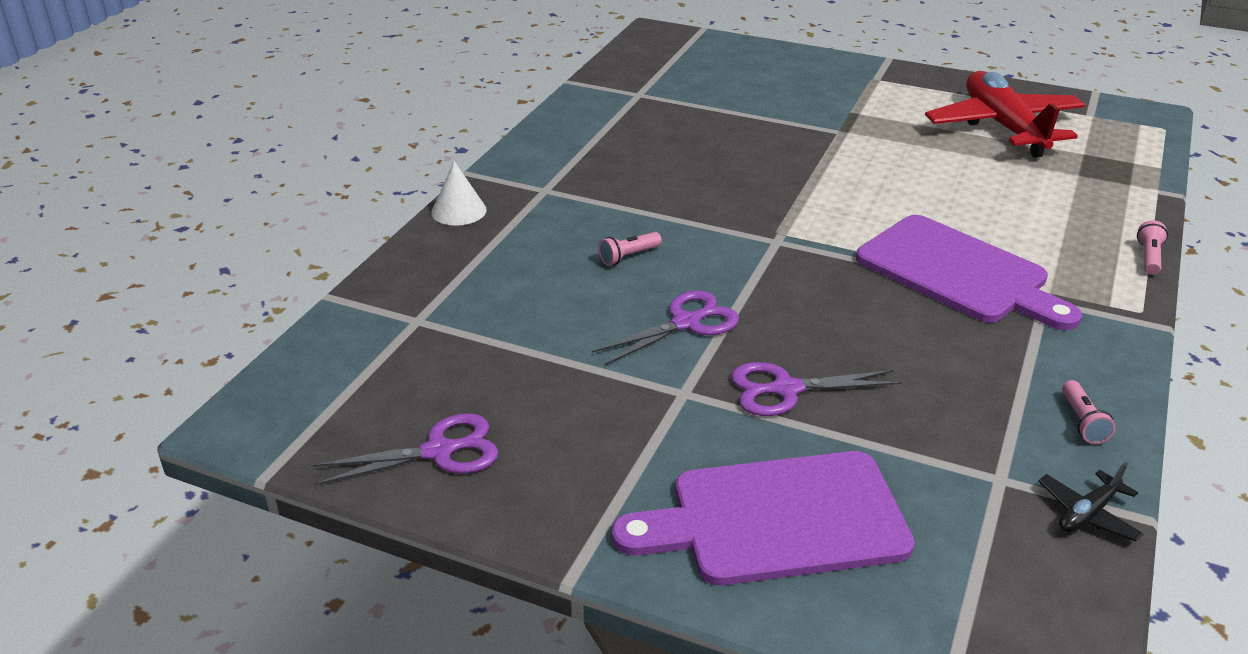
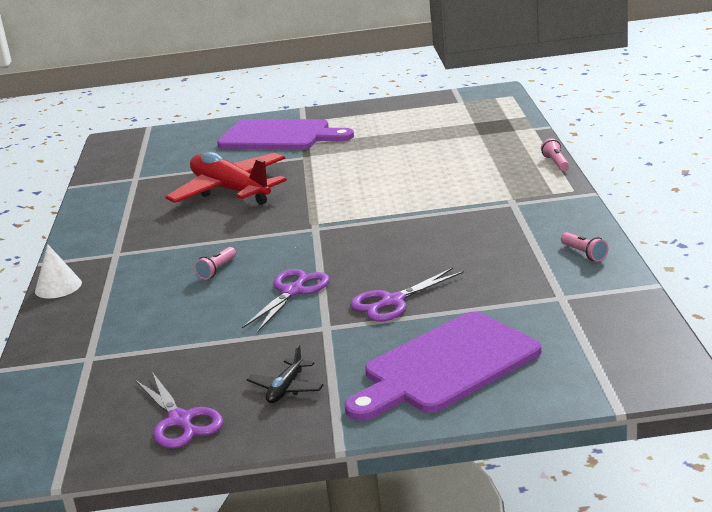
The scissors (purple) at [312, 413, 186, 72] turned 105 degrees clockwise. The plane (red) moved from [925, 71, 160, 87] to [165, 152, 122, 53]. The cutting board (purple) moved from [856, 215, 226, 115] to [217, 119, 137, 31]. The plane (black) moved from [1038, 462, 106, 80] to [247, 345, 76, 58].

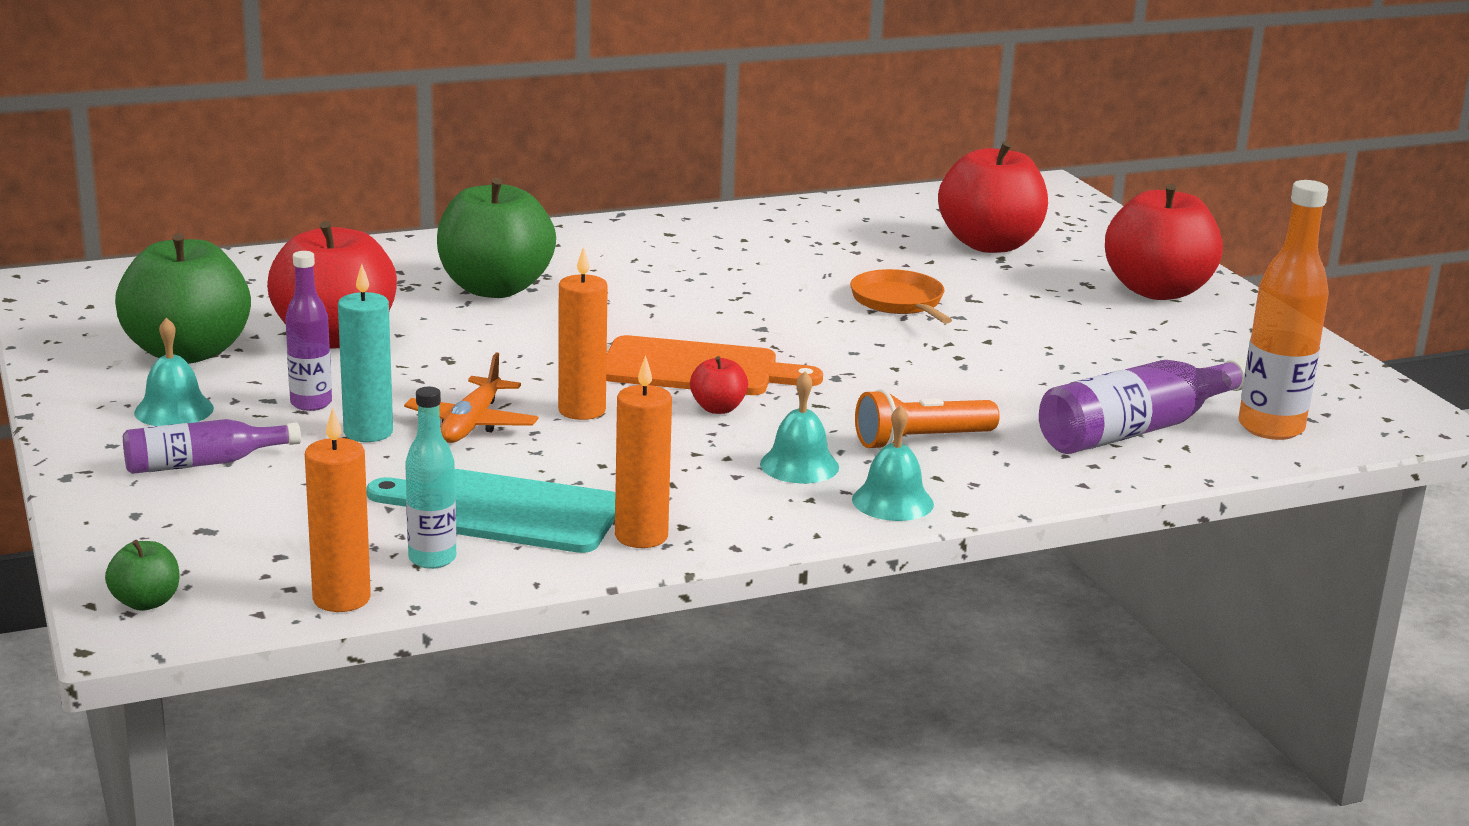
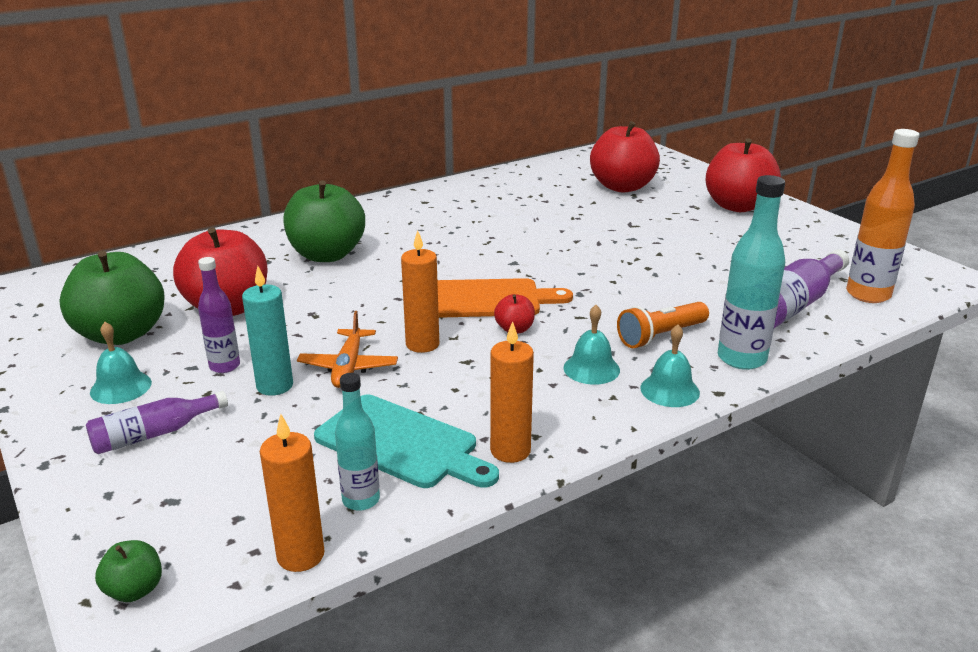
The cutting board (turquoise) at [366, 469, 249, 84] turned 150 degrees counterclockwise. The bottle (turquoise) at [718, 175, 67, 195] appeared. The pan (orange) at [850, 269, 102, 55] disappeared.

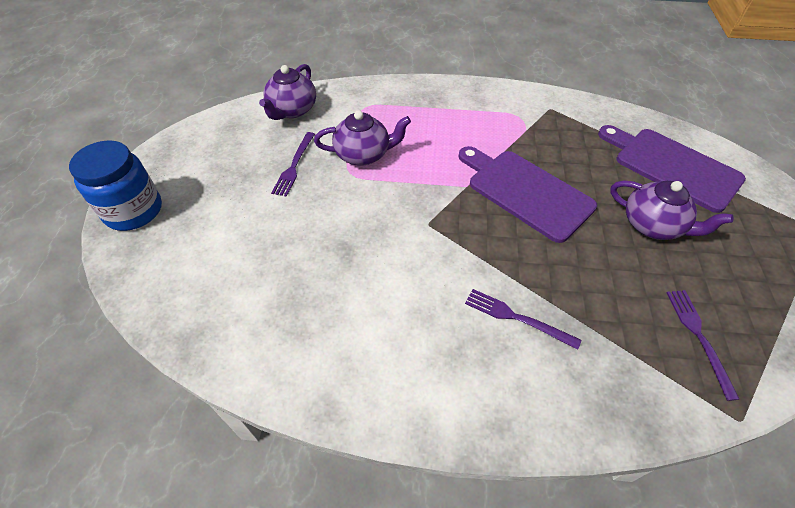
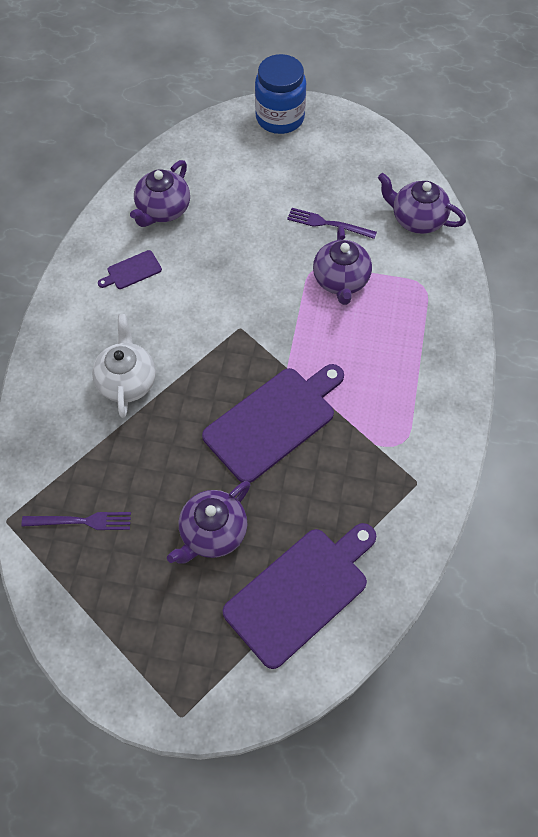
The fork (purple) at [465, 289, 116, 61] was replaced by the teapot (white) at [92, 314, 64, 104]. The cutting board (purple) at [98, 250, 64, 39] appeared. The teapot (purple) at [130, 160, 60, 67] appeared.

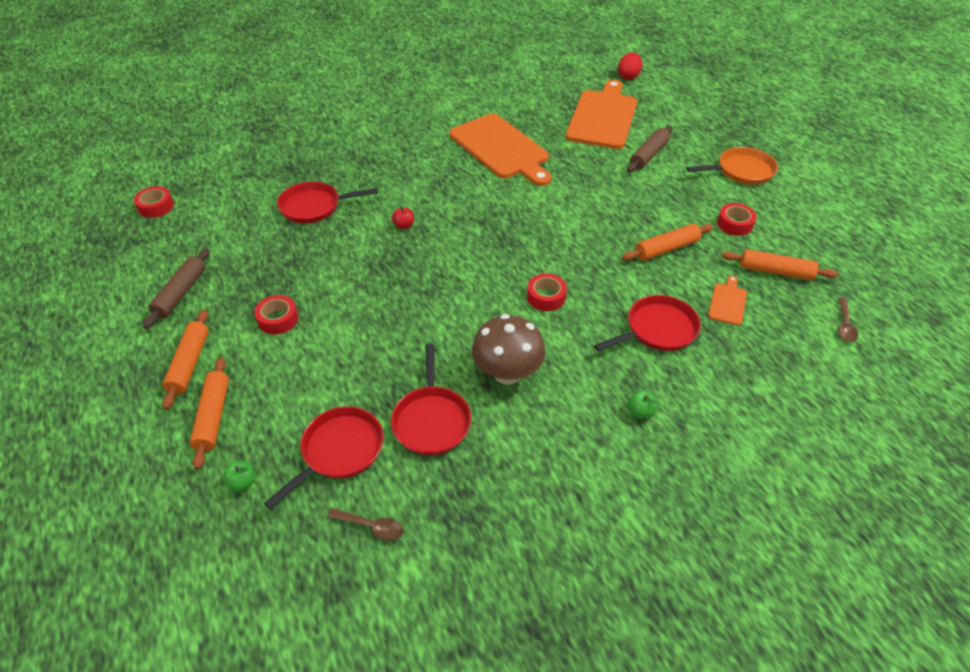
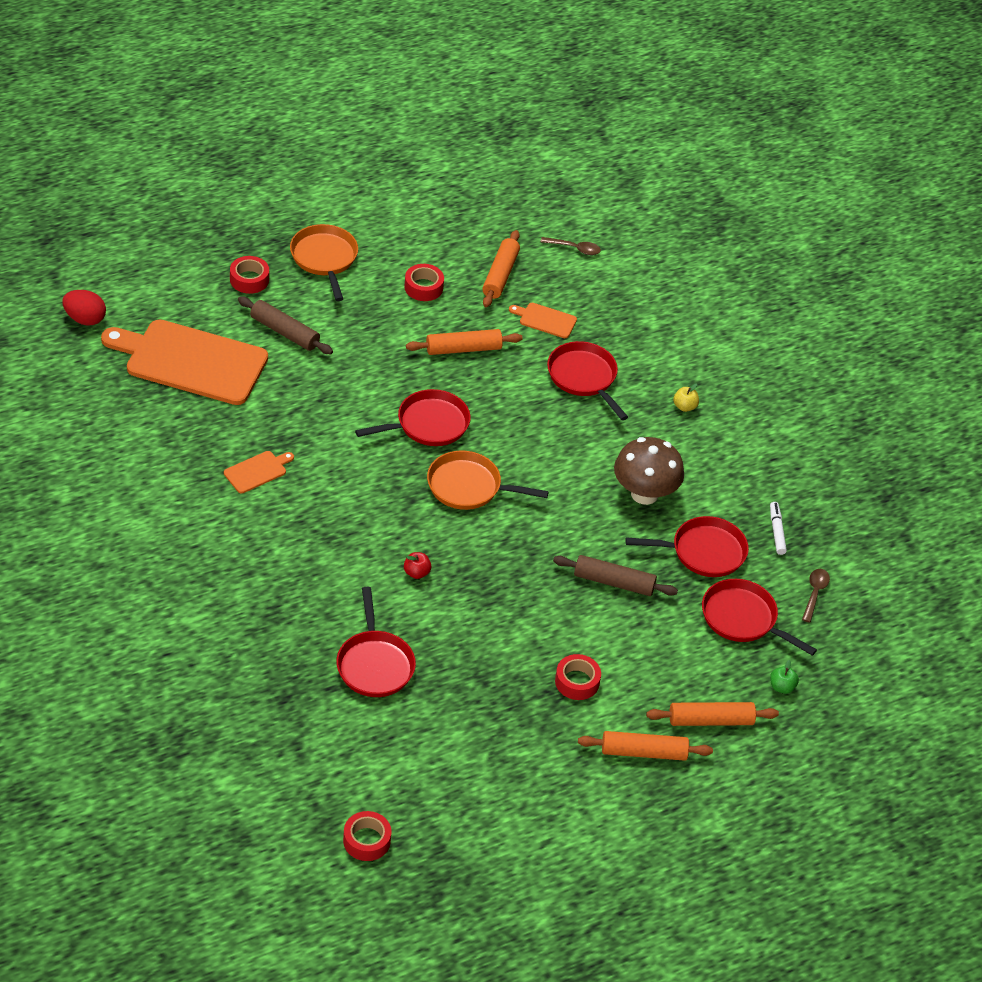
The cutting board (orange) at [450, 114, 101, 72] changed to 0.42 times the size. The tape (red) moved from [527, 274, 40, 37] to [230, 256, 39, 38]. The pan (red) at [355, 389, 116, 57] appeared. The rolling pin (orange) at [622, 224, 91, 37] turned 75 degrees counterclockwise. The pan (orange) at [427, 450, 122, 60] appeared. The rolling pin (brown) moved from [143, 248, 67, 81] to [553, 555, 125, 41]. The apple (green) at [628, 391, 29, 28] became the apple (yellow) at [673, 384, 26, 28]. The marker (white) at [770, 502, 17, 53] appeared.

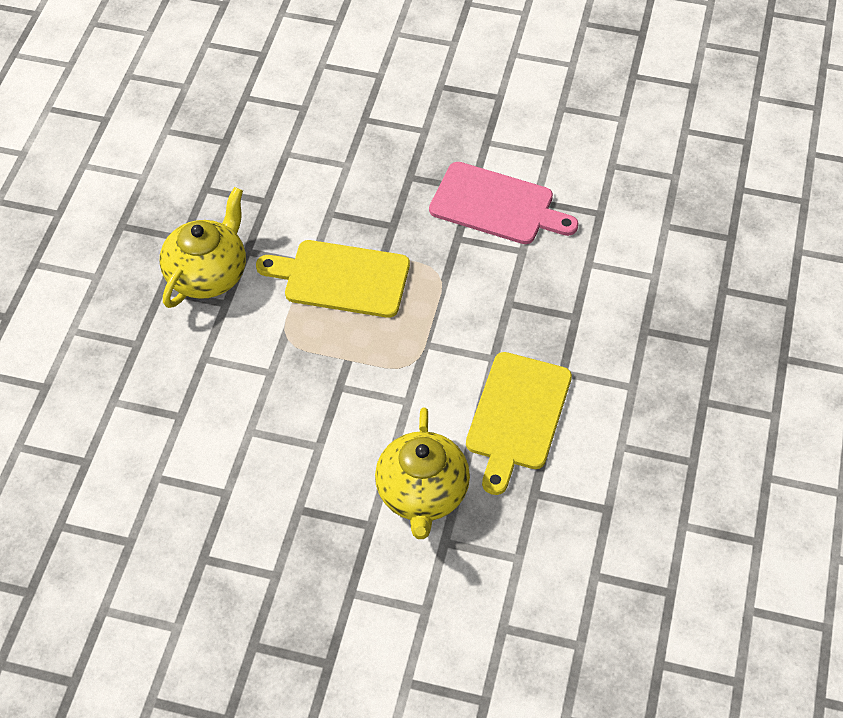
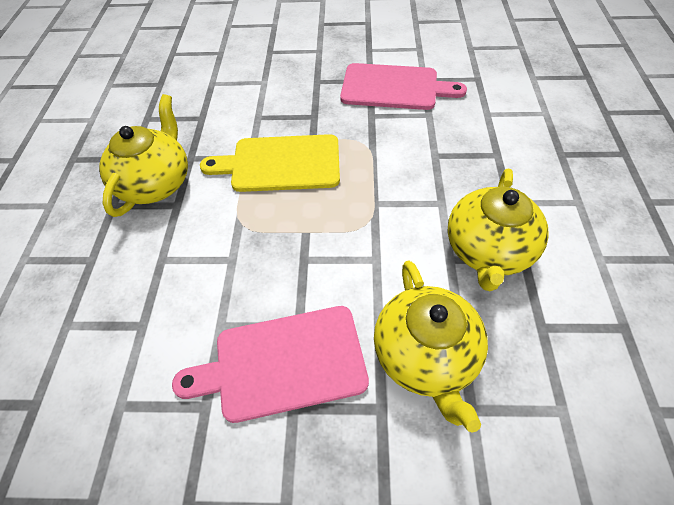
The cutting board (pink) at [172, 306, 197, 117] appeared. The cutting board (yellow) at [466, 352, 106, 143] was replaced by the teapot (yellow) at [447, 169, 102, 122].

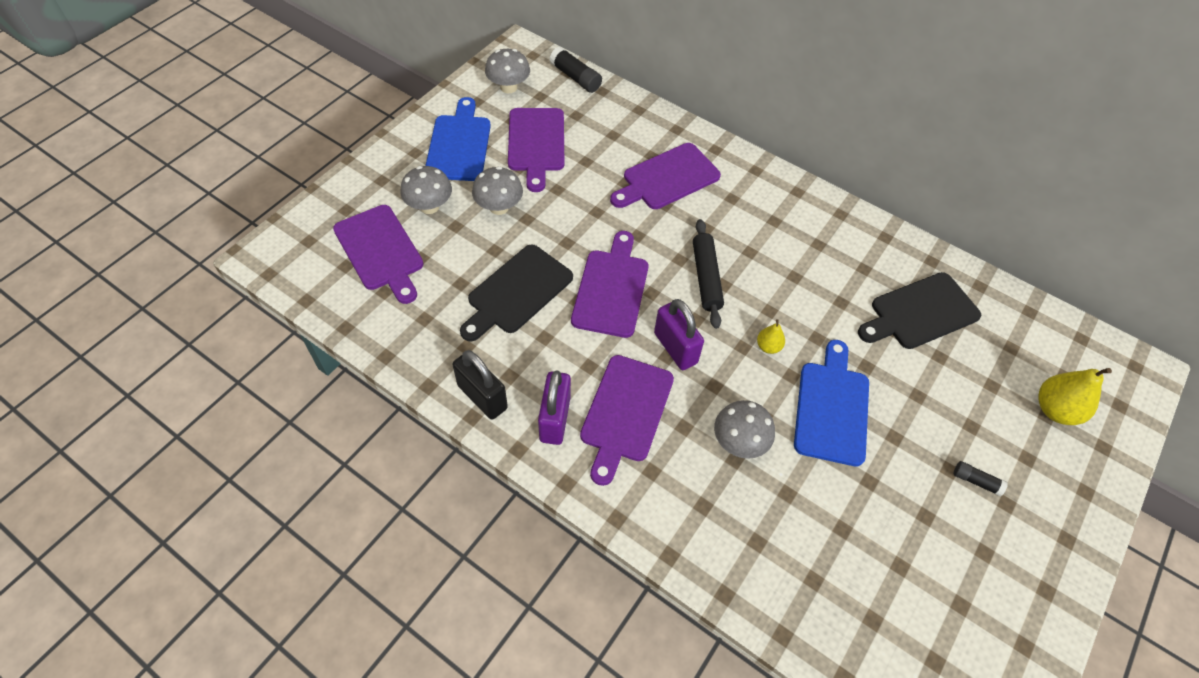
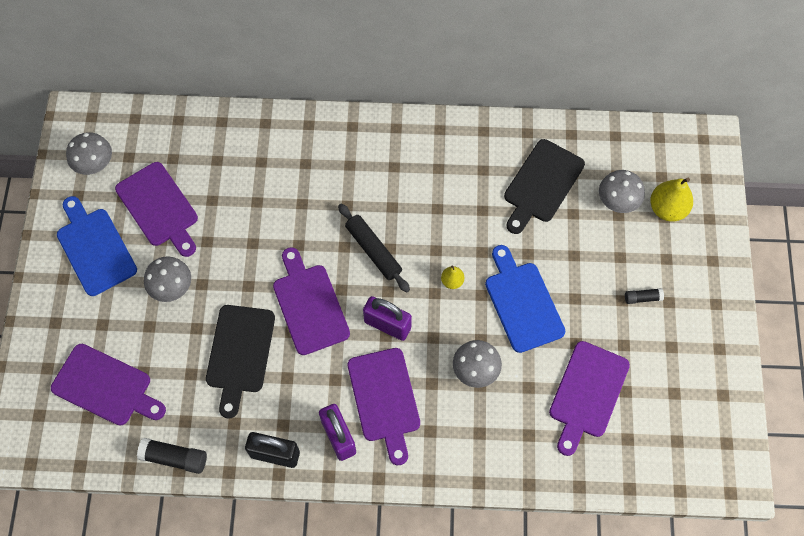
The glue stick (black) moved from [549, 47, 53, 46] to [137, 438, 70, 36]. The cutting board (purple) moved from [610, 143, 111, 66] to [549, 341, 81, 115]. The mushroom (grey) moved from [400, 166, 52, 48] to [599, 170, 46, 43].

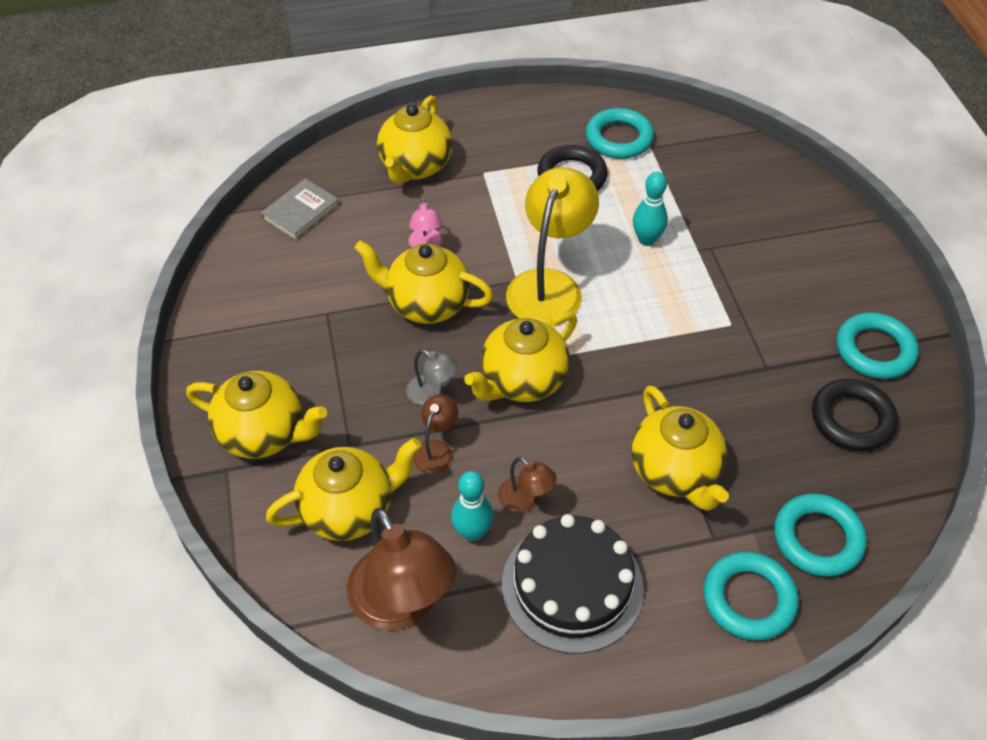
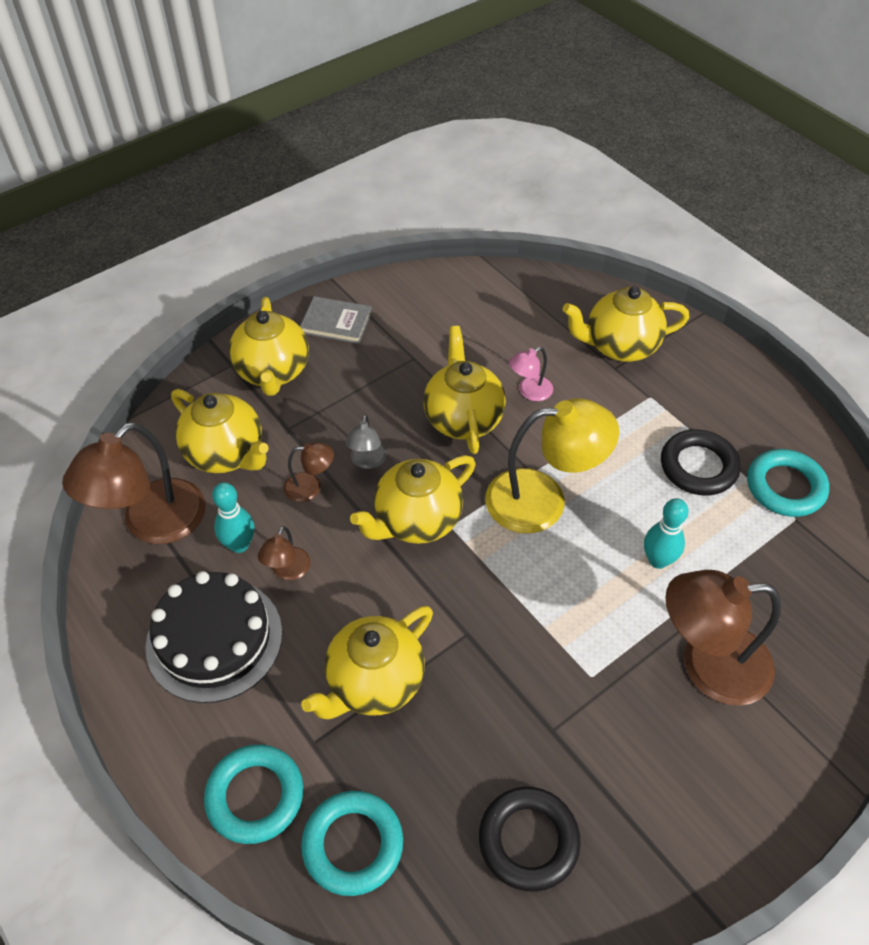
The book (grey) moved from [261, 178, 78, 62] to [300, 296, 72, 48]. The teapot (yellow) at [464, 312, 113, 90] turned 60 degrees counterclockwise. The lamp (brown) at [665, 570, 116, 136] appeared. The ring (turquoise) at [836, 312, 83, 67] disappeared.

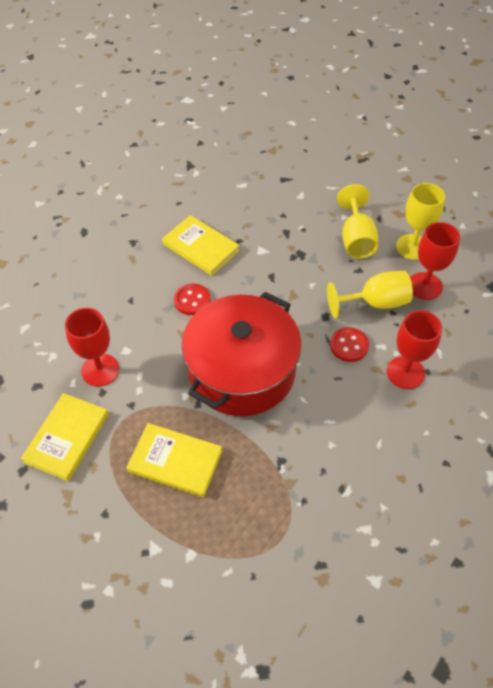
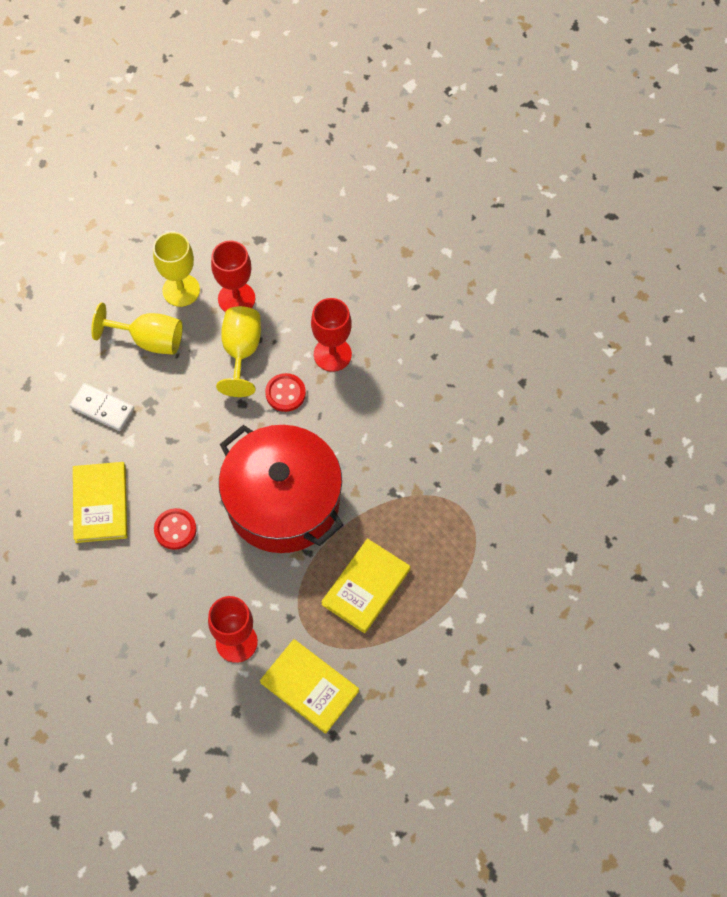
The domino (white) at [70, 383, 64, 48] appeared. The book (yellow) at [162, 215, 78, 61] turned 60 degrees counterclockwise.

